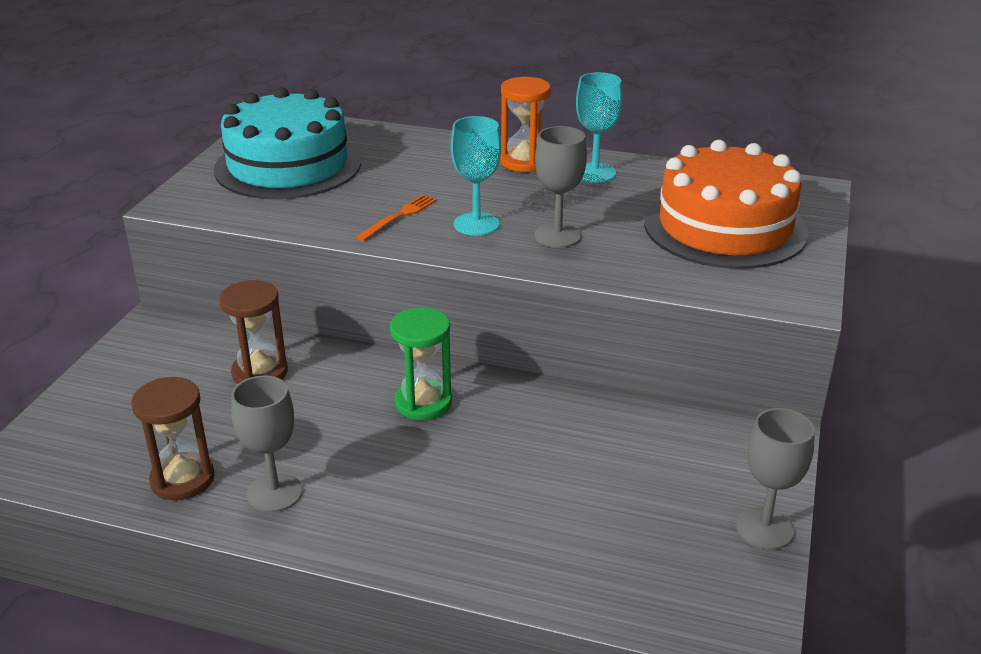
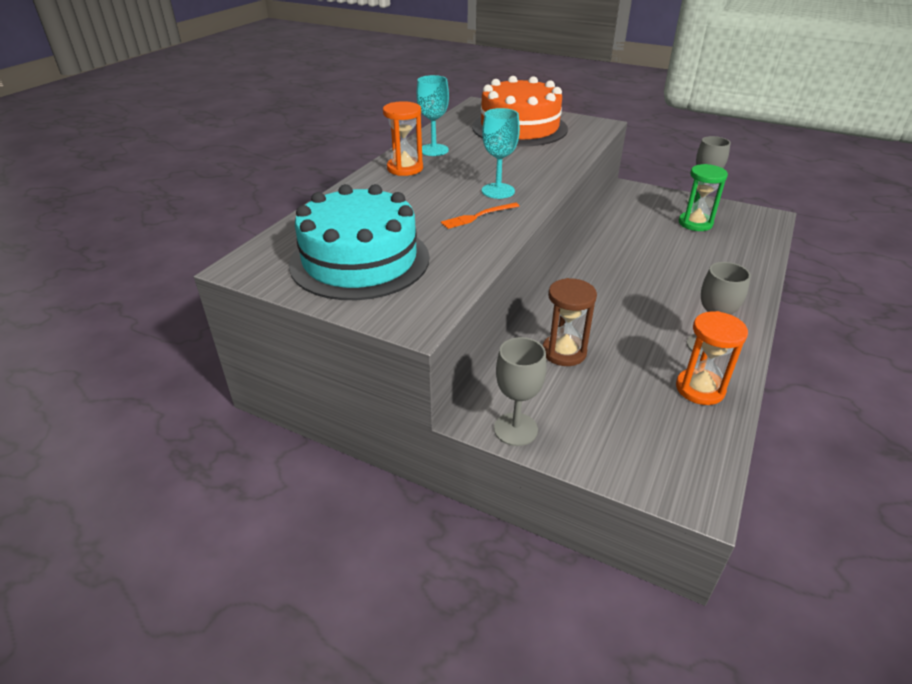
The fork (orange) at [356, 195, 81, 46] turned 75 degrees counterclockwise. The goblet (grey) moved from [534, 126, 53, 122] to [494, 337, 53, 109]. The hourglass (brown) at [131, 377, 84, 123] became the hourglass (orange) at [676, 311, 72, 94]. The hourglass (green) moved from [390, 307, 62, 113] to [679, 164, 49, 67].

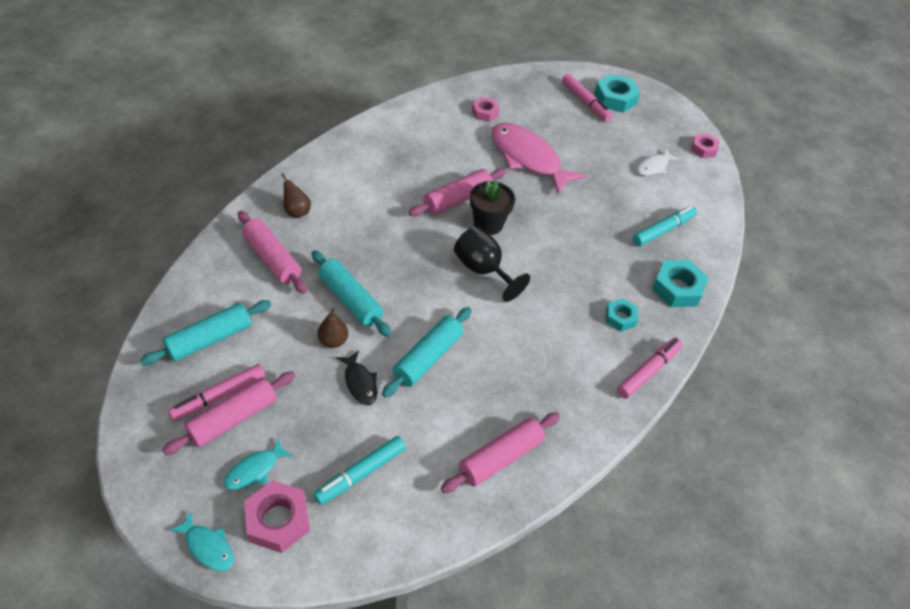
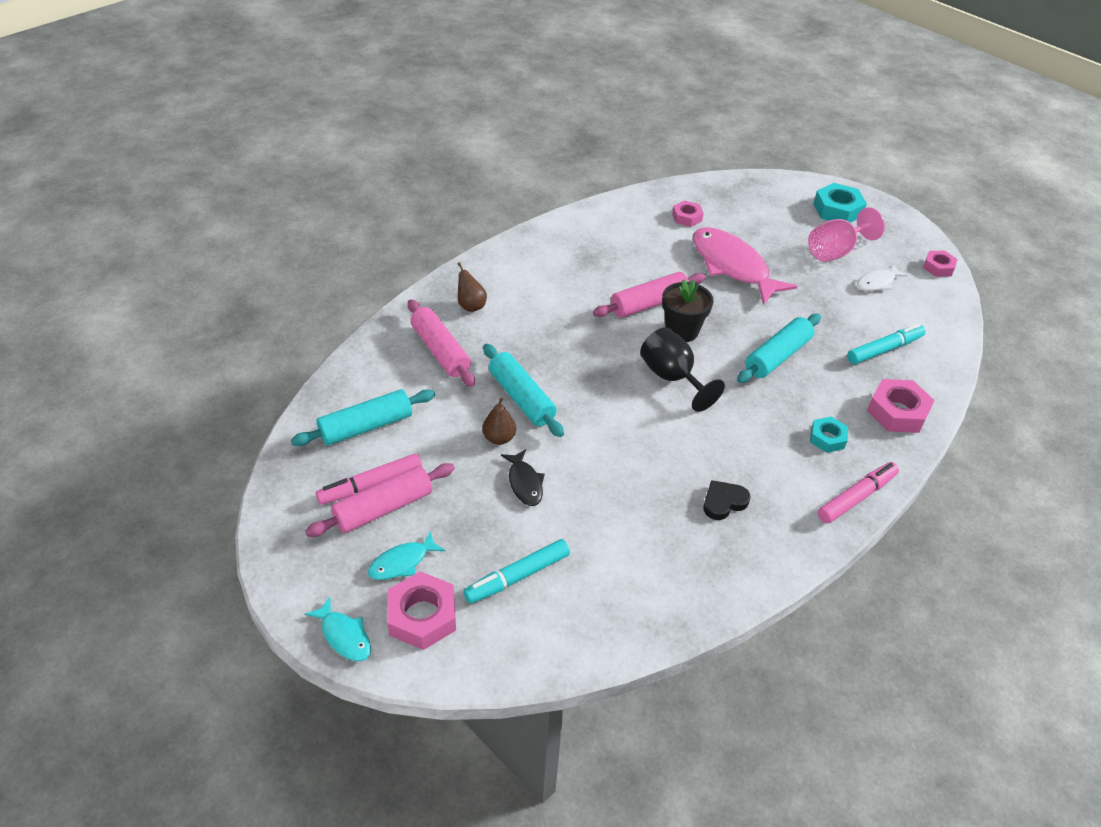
The heart (black) at [703, 480, 48, 40] appeared. The rolling pin (turquoise) moved from [382, 307, 90, 91] to [737, 314, 84, 69]. The goblet (pink) at [808, 207, 77, 55] appeared. The nut (turquoise) at [652, 260, 57, 47] became the nut (pink) at [867, 379, 68, 54]. The rolling pin (pink) at [441, 412, 119, 81] disappeared. The marker (pink) at [562, 74, 50, 47] disappeared.

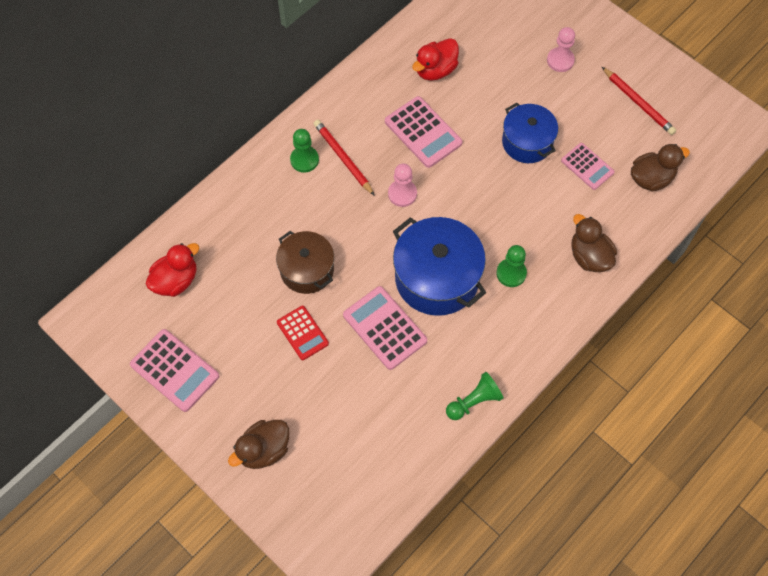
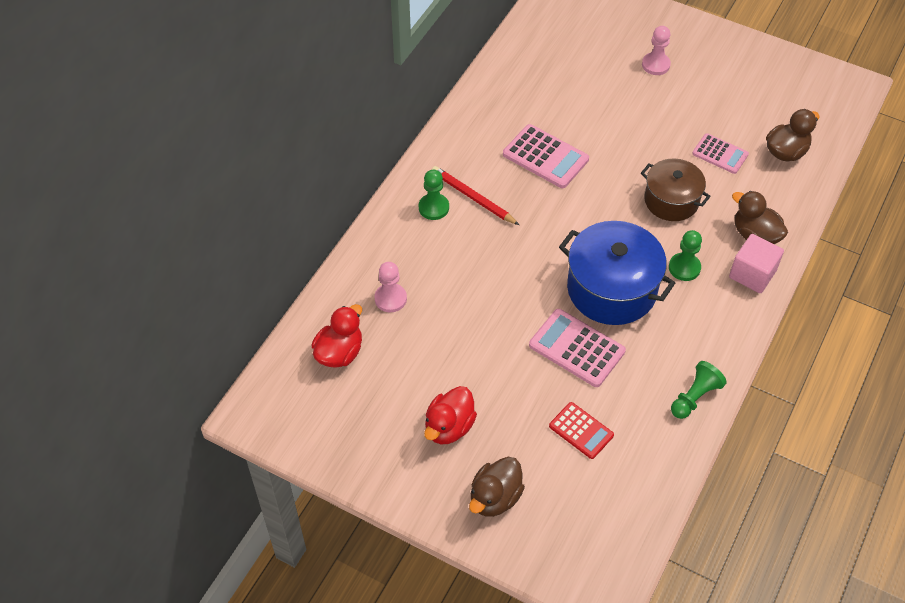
The pawn (pink) moved from [388, 164, 29, 43] to [374, 262, 33, 51]. The duck (red) moved from [412, 38, 47, 43] to [424, 386, 53, 58]. The calculator (red) moved from [277, 306, 52, 54] to [549, 402, 65, 57]. The pot (brown) moved from [276, 231, 58, 63] to [641, 158, 70, 63]. The cube (pink) at [729, 234, 55, 59] appeared. The calculator (pink) at [130, 329, 89, 83] disappeared. The pot (blue) at [502, 103, 56, 60] disappeared. The pencil (red) at [602, 67, 74, 68] disappeared.

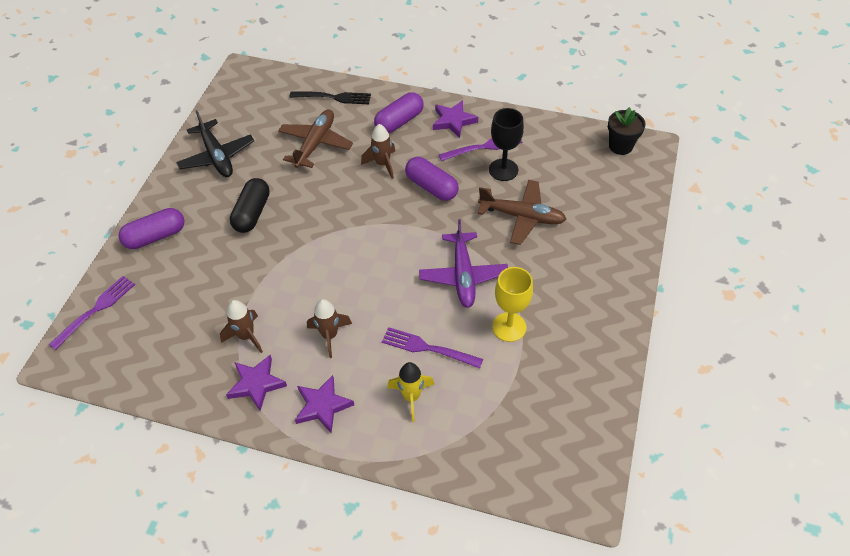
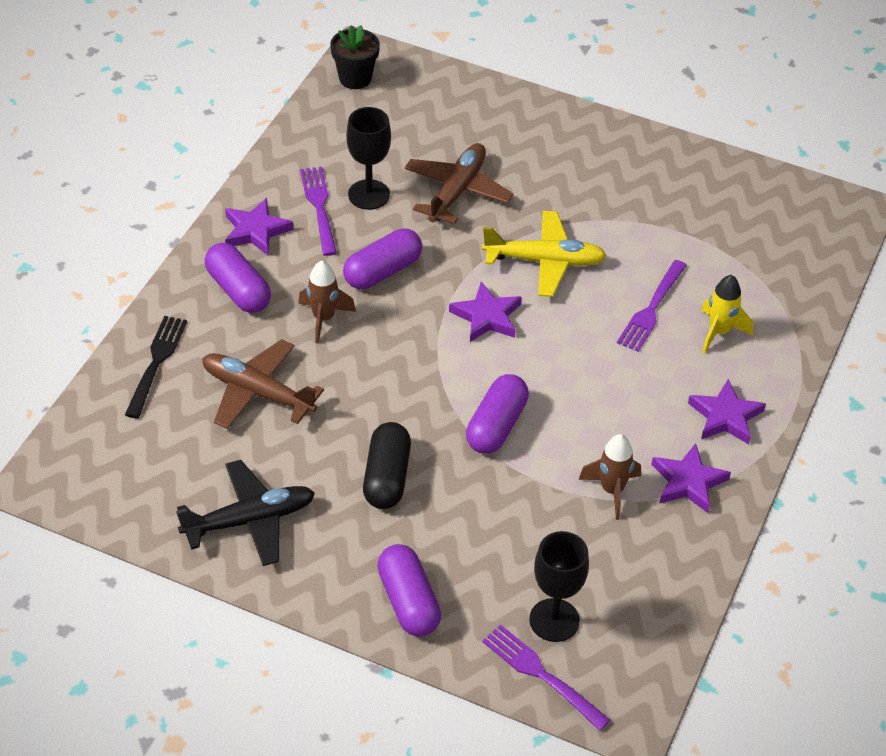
The capsule (black) at [230, 178, 40, 55] turned 75 degrees clockwise. The star (purple) at [449, 282, 73, 60] appeared. The capsule (purple) at [466, 374, 63, 80] appeared. The plane (purple) at [419, 219, 89, 89] became the plane (yellow) at [482, 211, 125, 86]. The goblet (black) at [529, 531, 60, 111] appeared. The rocket (brown) at [307, 299, 45, 59] disappeared. The goblet (yellow) at [492, 267, 41, 75] disappeared.

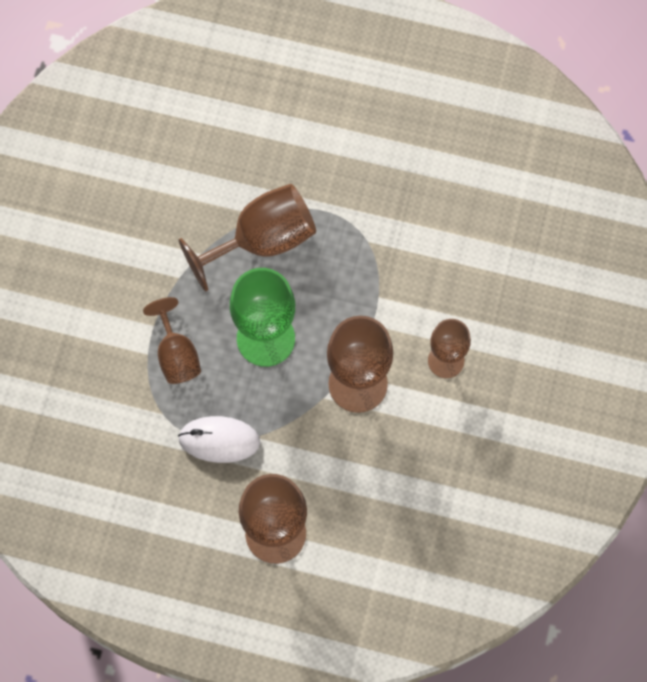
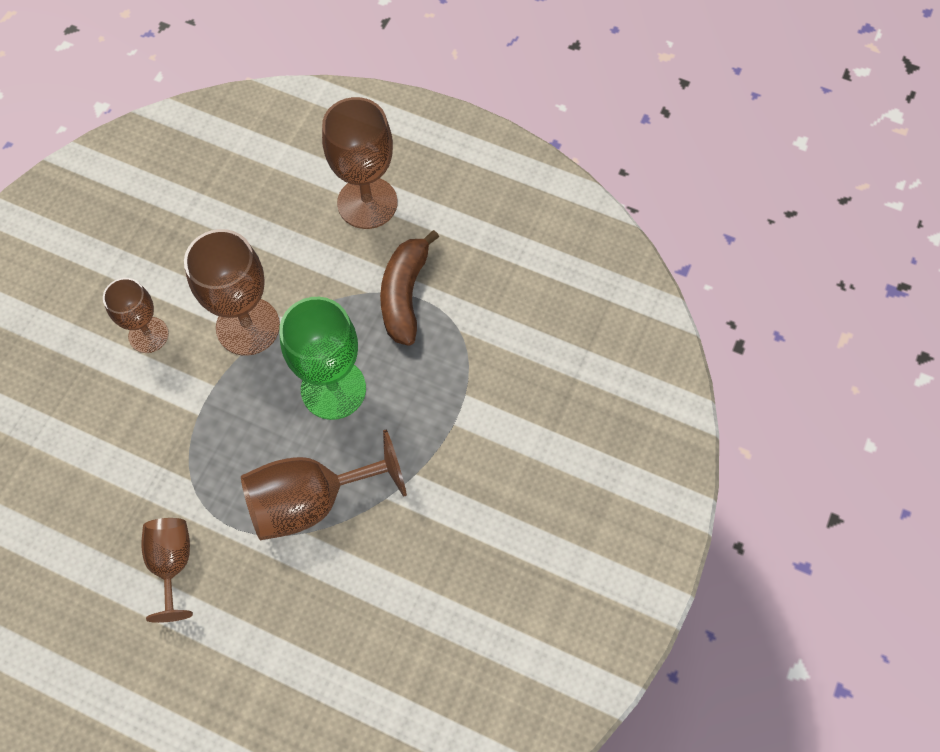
The goblet (brown) moved from [143, 297, 58, 87] to [141, 518, 52, 105]. The mouse (white) at [178, 416, 82, 47] was replaced by the banana (brown) at [380, 230, 59, 116].

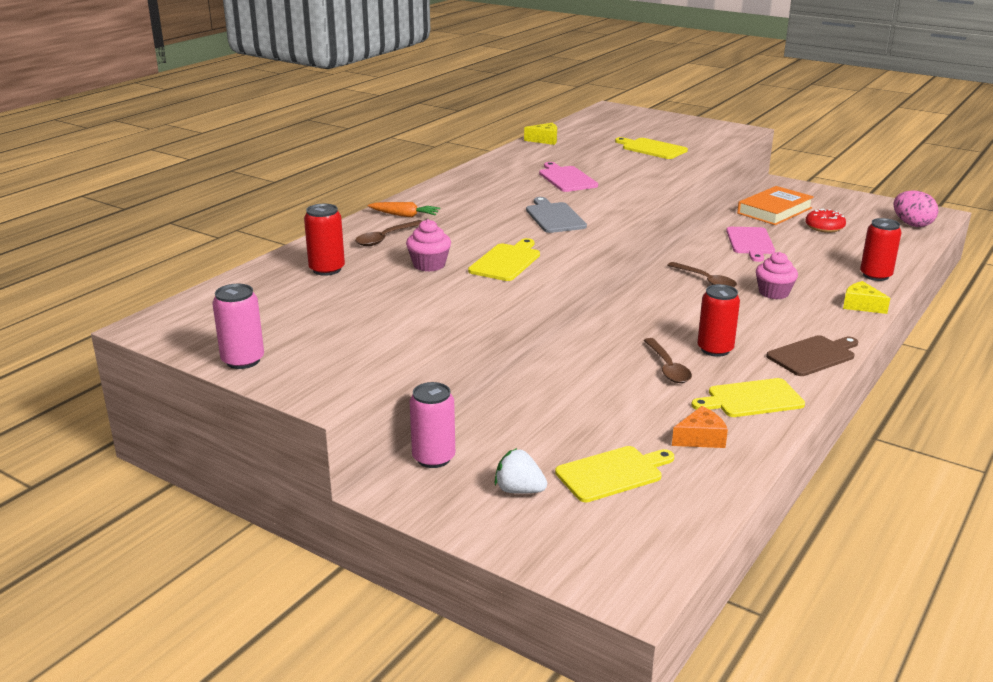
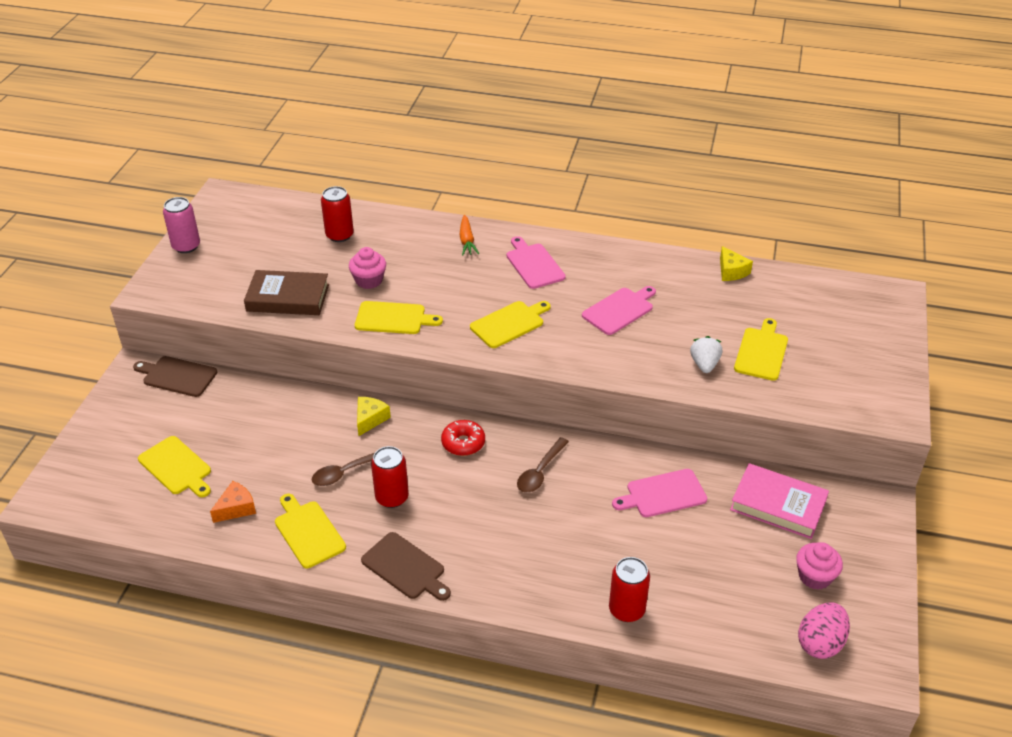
The can (pink) at [410, 382, 45, 86] was replaced by the cutting board (brown) at [133, 356, 84, 41]. The cheese (orange) at [672, 406, 56, 42] turned 90 degrees counterclockwise. The book (brown) at [244, 270, 85, 45] appeared. The cheese (yellow) moved from [843, 281, 47, 33] to [357, 397, 34, 39]. The donut (red) moved from [805, 208, 41, 25] to [441, 420, 44, 36]. The cutting board (grey) at [526, 197, 61, 36] became the cutting board (yellow) at [470, 301, 81, 47]. The cutting board (pink) at [506, 236, 60, 53] appeared. The strawberry (white) moved from [495, 448, 52, 46] to [690, 336, 32, 37]. The book (orange) at [737, 186, 77, 39] became the book (pink) at [730, 463, 99, 76]. The cupcake (pink) moved from [756, 252, 42, 47] to [796, 542, 47, 48]. The spoon (brown) at [355, 220, 67, 26] disappeared.

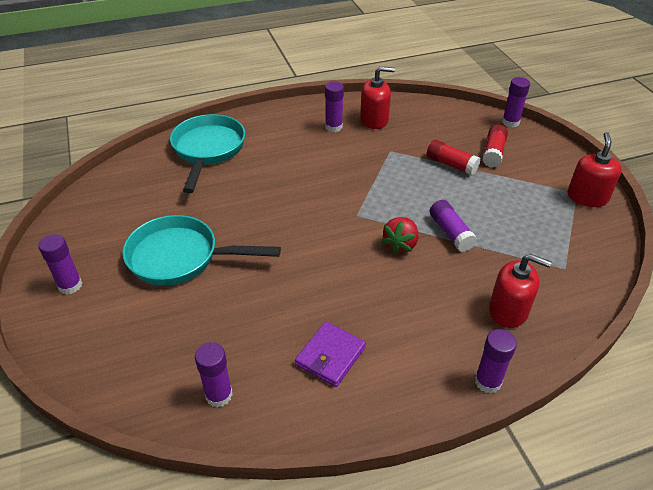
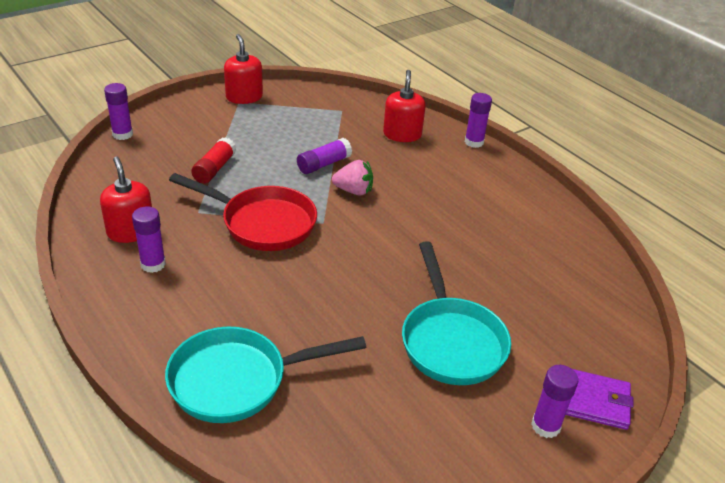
The pan (red) at [169, 173, 148, 78] appeared. The soap dispenser (red) at [568, 132, 54, 75] turned 75 degrees clockwise. The strawberry (red) at [381, 217, 38, 37] became the strawberry (pink) at [332, 160, 41, 36]. The wallet (purple) moved from [295, 322, 71, 65] to [566, 369, 67, 61]. The glue stick (purple) at [195, 342, 38, 66] disappeared. The glue stick (red) at [482, 124, 26, 43] disappeared.

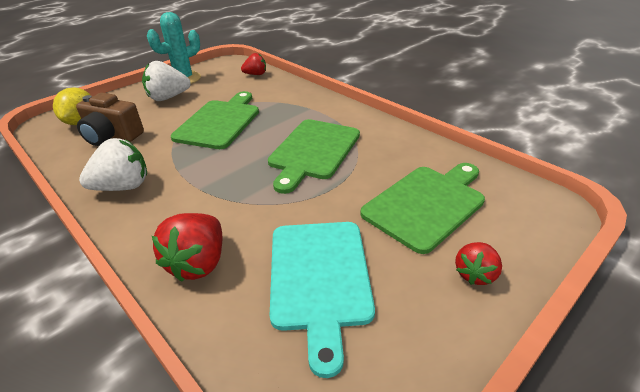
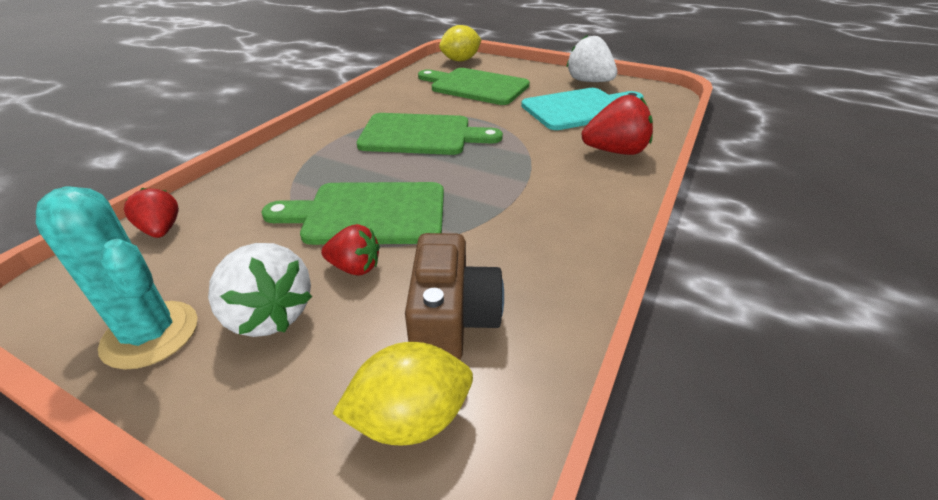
The strawberry (red) moved from [455, 242, 47, 43] to [321, 224, 59, 51]. The lemon (yellow) at [439, 25, 43, 37] appeared. The strawberry (white) moved from [79, 138, 68, 53] to [566, 35, 51, 47].

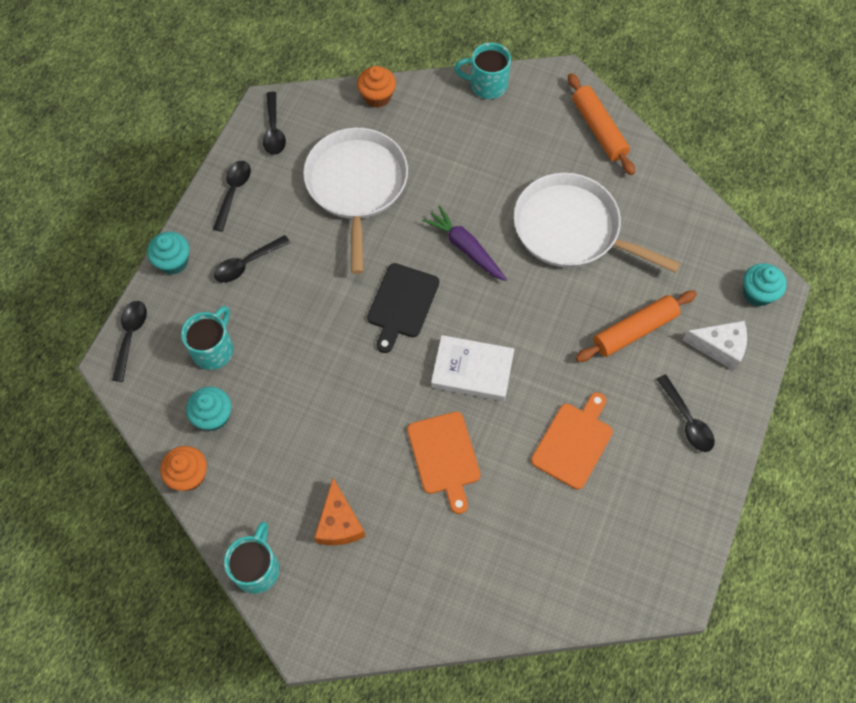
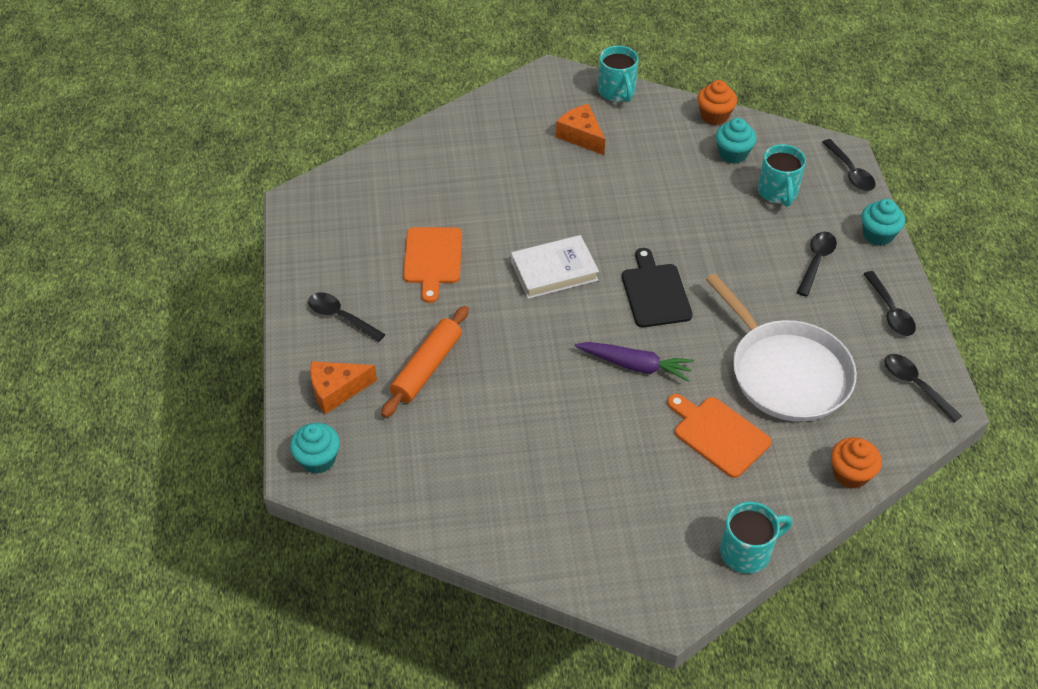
The cheese (white) at [682, 321, 65, 50] became the cheese (orange) at [310, 361, 67, 53]. The cutting board (orange) moved from [407, 412, 74, 102] to [667, 394, 105, 84]. The pan (white) at [514, 173, 167, 100] disappeared. The rolling pin (orange) at [568, 73, 67, 102] disappeared.

